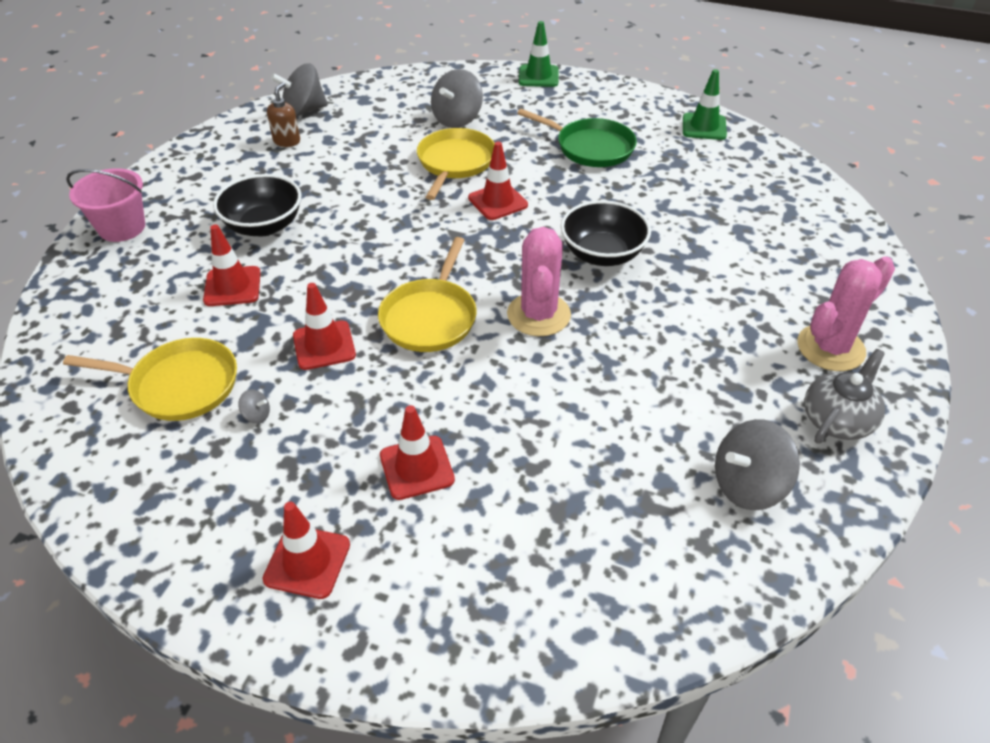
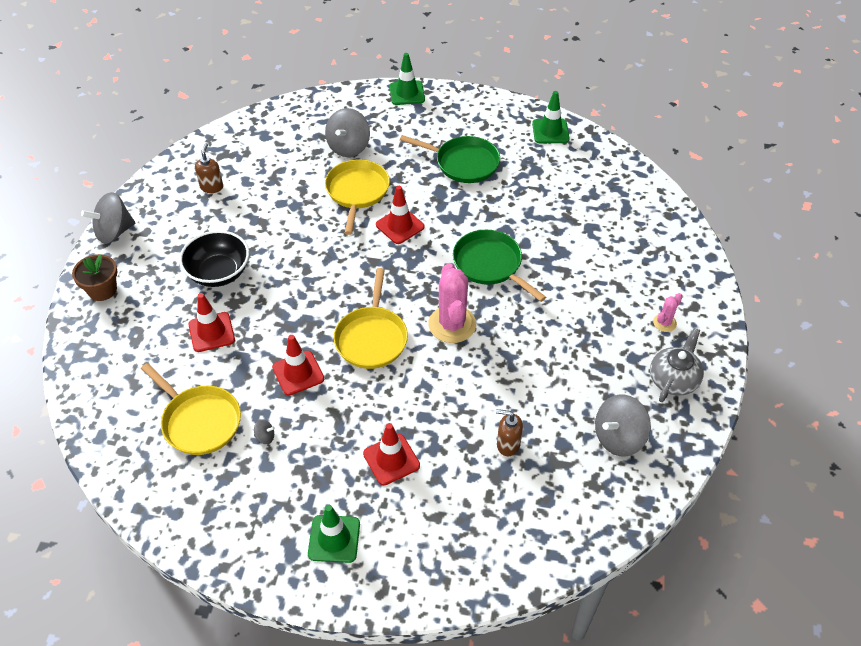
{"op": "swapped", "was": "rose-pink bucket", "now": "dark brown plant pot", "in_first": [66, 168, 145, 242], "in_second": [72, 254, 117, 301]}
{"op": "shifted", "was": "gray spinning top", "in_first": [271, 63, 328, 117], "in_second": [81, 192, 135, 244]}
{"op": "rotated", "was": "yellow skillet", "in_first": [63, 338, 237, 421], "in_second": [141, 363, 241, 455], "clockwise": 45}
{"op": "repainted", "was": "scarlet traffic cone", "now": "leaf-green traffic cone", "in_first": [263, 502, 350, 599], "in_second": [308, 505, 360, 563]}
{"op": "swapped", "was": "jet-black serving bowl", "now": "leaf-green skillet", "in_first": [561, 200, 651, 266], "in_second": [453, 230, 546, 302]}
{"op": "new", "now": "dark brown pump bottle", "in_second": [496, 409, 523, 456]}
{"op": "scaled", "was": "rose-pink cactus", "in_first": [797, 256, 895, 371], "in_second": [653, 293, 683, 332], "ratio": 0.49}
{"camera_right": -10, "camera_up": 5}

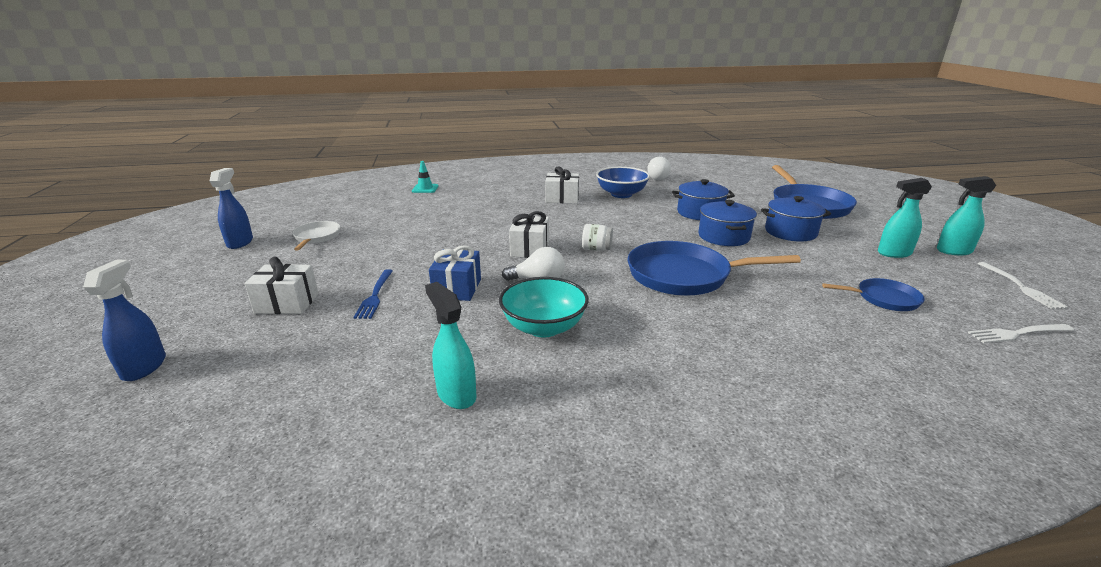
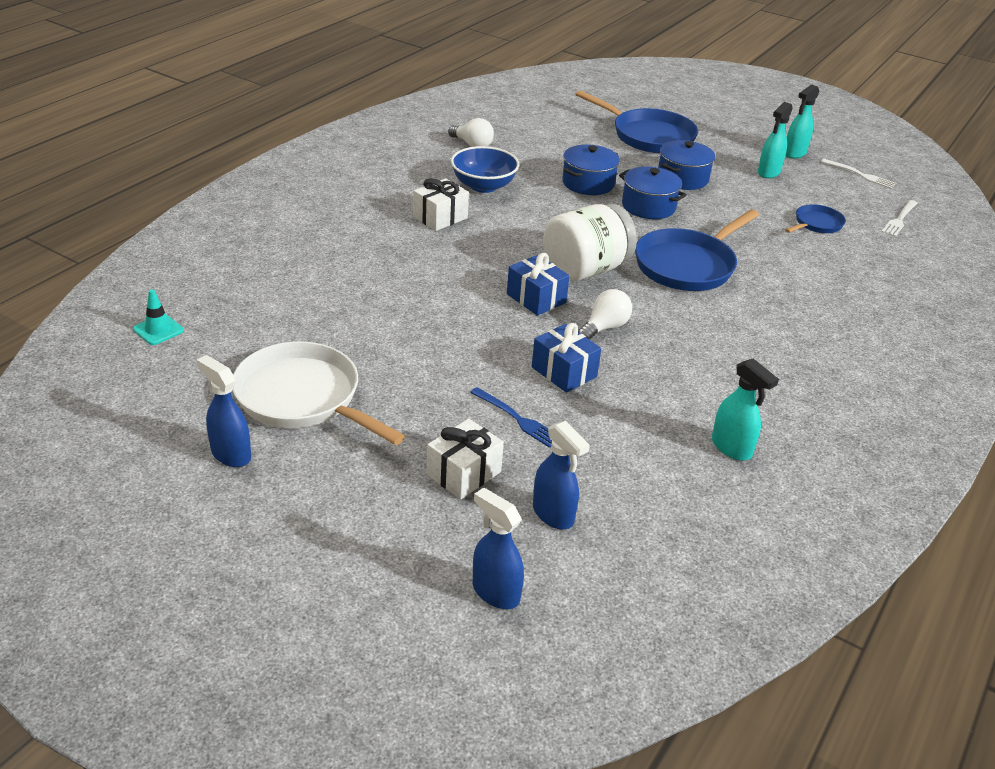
{"op": "shifted", "was": "aqua traffic cone", "in_first": [412, 161, 439, 193], "in_second": [133, 289, 184, 345]}
{"op": "scaled", "was": "snow-white skillet", "in_first": [292, 221, 340, 251], "in_second": [232, 342, 405, 445], "ratio": 1.91}
{"op": "repainted", "was": "snow-white present", "now": "cobalt present", "in_first": [509, 211, 549, 258], "in_second": [507, 253, 570, 316]}
{"op": "new", "now": "cobalt spray bottle", "in_second": [533, 421, 590, 529]}
{"op": "scaled", "was": "snow-white preserve jar", "in_first": [582, 224, 613, 251], "in_second": [543, 204, 637, 282], "ratio": 2.3}
{"op": "rotated", "was": "aqua spray bottle", "in_first": [425, 282, 476, 409], "in_second": [712, 358, 779, 461], "clockwise": -135}
{"op": "gone", "was": "aqua serving bowl", "in_first": [499, 277, 589, 337]}
{"camera_right": -50, "camera_up": 10}

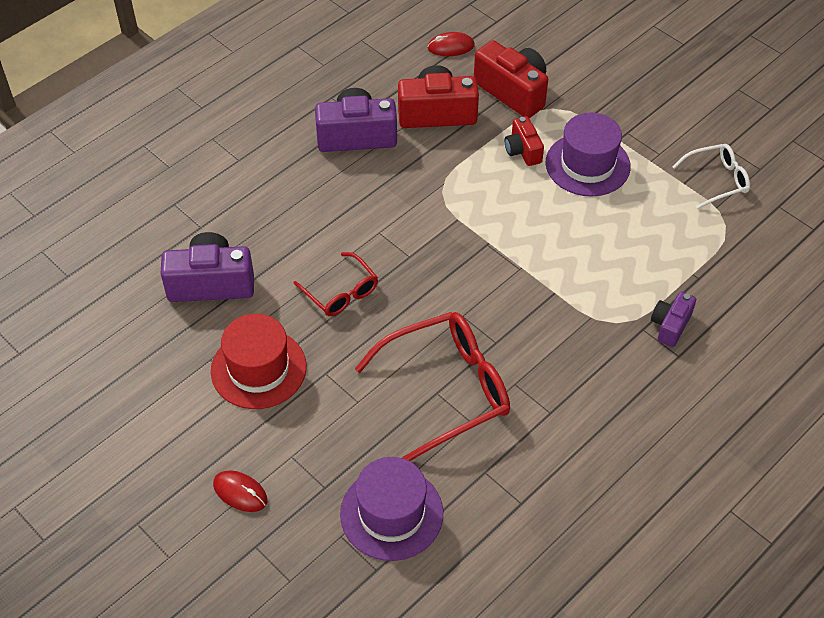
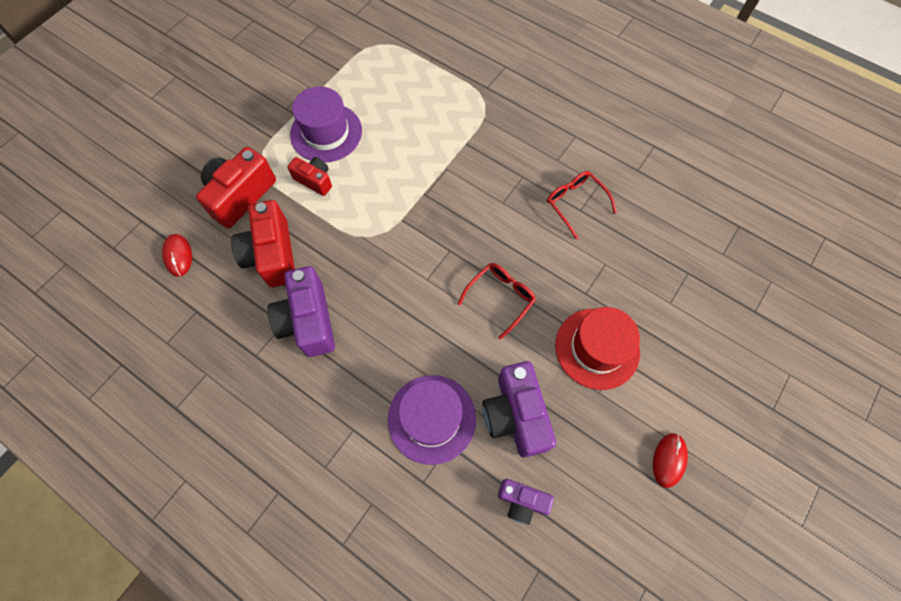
{"op": "rotated", "was": "scarlet camera", "in_first": [505, 116, 544, 166], "in_second": [287, 157, 332, 196], "clockwise": -120}
{"op": "shifted", "was": "royal purple top hat", "in_first": [340, 457, 443, 561], "in_second": [388, 375, 476, 465]}
{"op": "shifted", "was": "royal purple camera", "in_first": [651, 291, 696, 347], "in_second": [498, 479, 554, 525]}
{"op": "scaled", "was": "scarlet glasses", "in_first": [355, 312, 510, 461], "in_second": [547, 171, 617, 239], "ratio": 0.55}
{"op": "shifted", "was": "scarlet mouse", "in_first": [213, 470, 267, 512], "in_second": [653, 433, 688, 488]}
{"op": "gone", "was": "snow-white glasses", "in_first": [672, 144, 750, 209]}
{"camera_right": -100, "camera_up": 15}

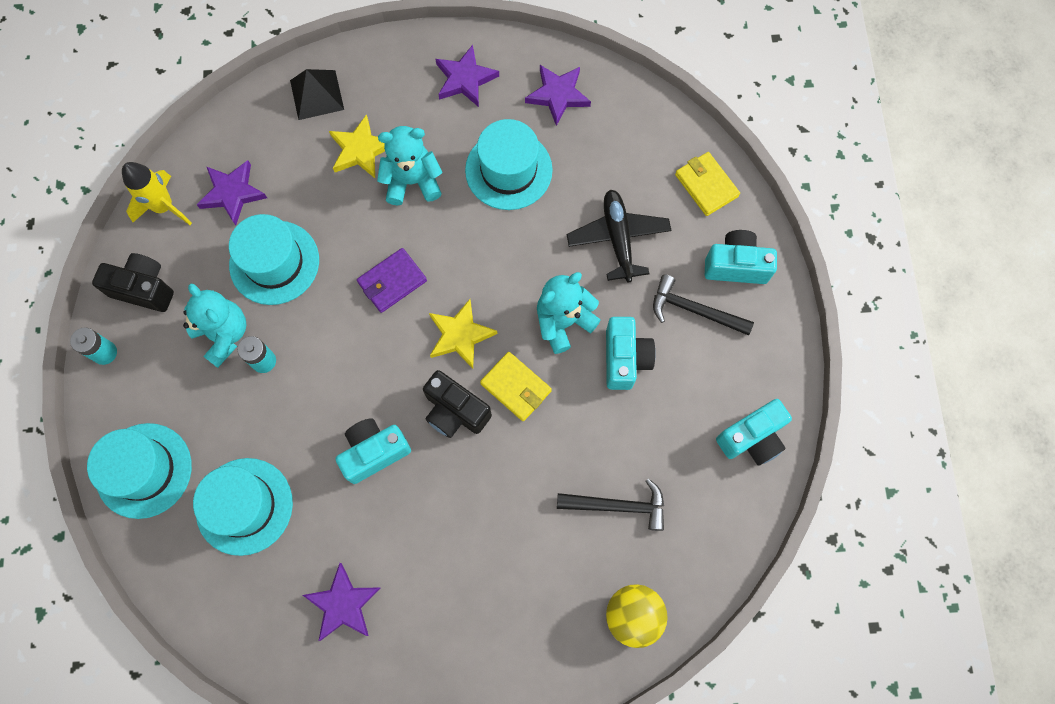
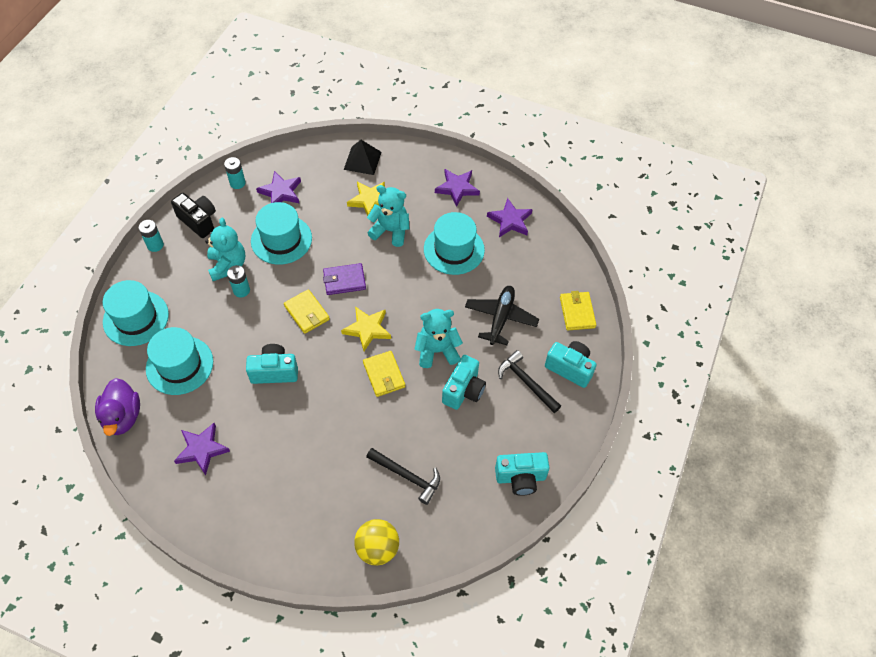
{"op": "new", "now": "royal purple toy duck", "in_second": [95, 378, 140, 436]}
{"op": "swapped", "was": "yellow rocket", "now": "aqua AA battery", "in_first": [122, 162, 192, 225], "in_second": [224, 157, 246, 189]}
{"op": "new", "now": "yellow wallet", "in_second": [284, 289, 330, 334]}
{"op": "gone", "was": "jet-black camera", "in_first": [423, 370, 492, 438]}
{"camera_right": 25, "camera_up": -15}

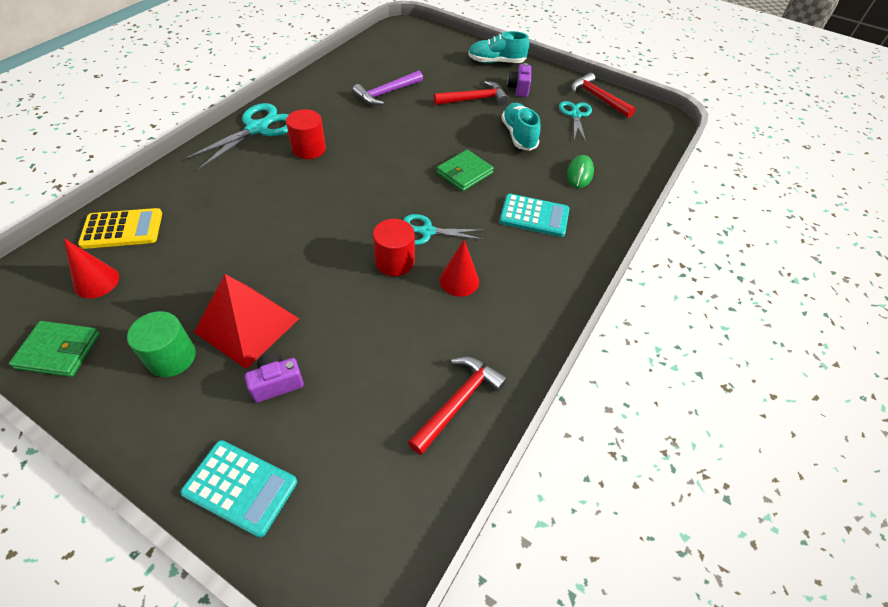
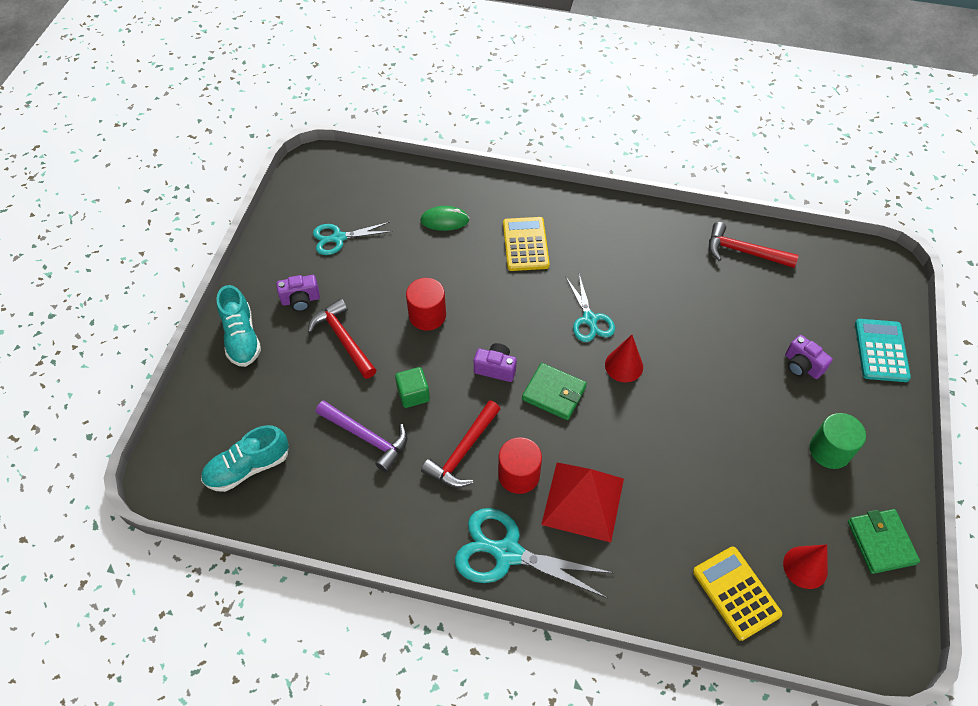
{"op": "shifted", "was": "aqua lace-up shoe", "in_first": [501, 103, 540, 151], "in_second": [201, 425, 289, 492]}
{"op": "new", "now": "leaf-green solid cube", "in_second": [395, 367, 430, 408]}
{"op": "shifted", "was": "scarlet cylinder", "in_first": [373, 219, 415, 276], "in_second": [406, 278, 446, 331]}
{"op": "shifted", "was": "scarlet carpenter's hammer", "in_first": [571, 72, 636, 118], "in_second": [421, 401, 500, 488]}
{"op": "new", "now": "royal purple camera", "in_second": [474, 343, 517, 382]}
{"op": "repainted", "was": "aqua pocket calculator", "now": "yellow pocket calculator", "in_first": [499, 194, 570, 237], "in_second": [503, 217, 550, 271]}
{"op": "shifted", "was": "leaf-green wallet", "in_first": [436, 150, 494, 191], "in_second": [522, 363, 587, 420]}
{"op": "shifted", "was": "scarlet pyramid shape", "in_first": [194, 274, 299, 369], "in_second": [541, 463, 624, 542]}
{"op": "shifted", "was": "scarlet cone shape", "in_first": [440, 240, 479, 297], "in_second": [605, 335, 643, 382]}
{"camera_right": -105, "camera_up": 5}

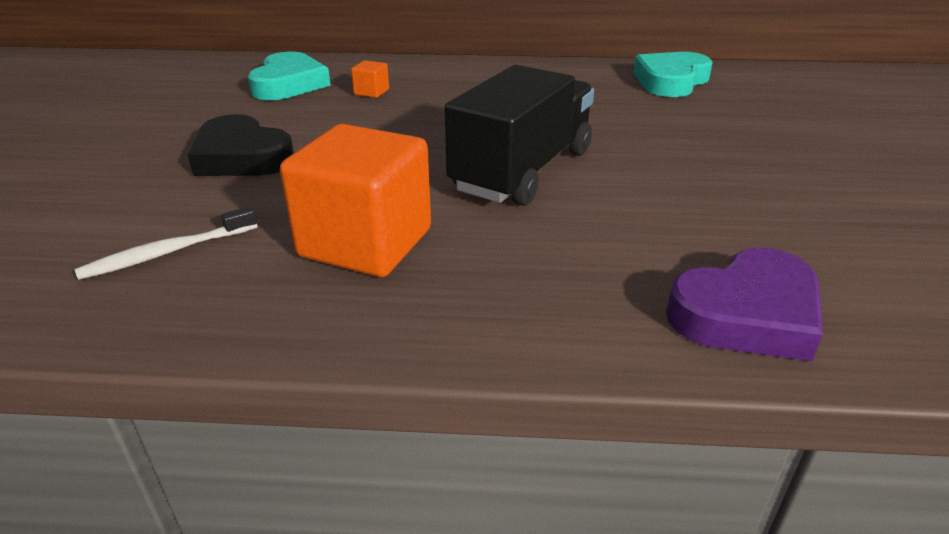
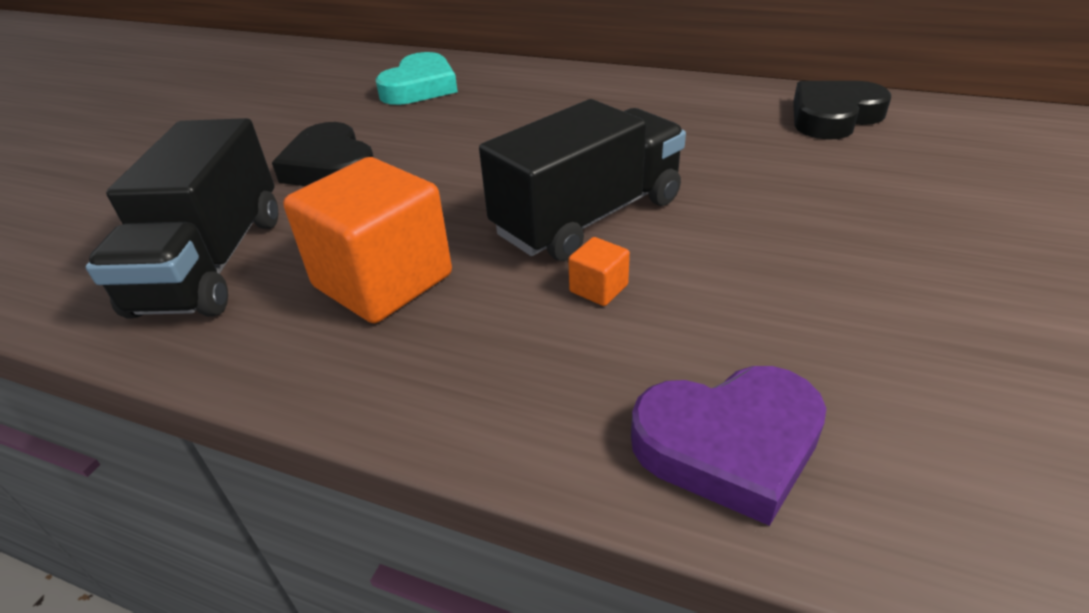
{"op": "swapped", "was": "snow-white dental brush", "now": "jet-black lorry", "in_first": [74, 206, 257, 280], "in_second": [86, 118, 278, 319]}
{"op": "shifted", "was": "orange-coloured solid cube", "in_first": [351, 60, 389, 98], "in_second": [568, 237, 630, 306]}
{"op": "repainted", "was": "aqua love heart", "now": "jet-black love heart", "in_first": [633, 52, 713, 97], "in_second": [793, 81, 891, 140]}
{"camera_right": 20, "camera_up": 5}

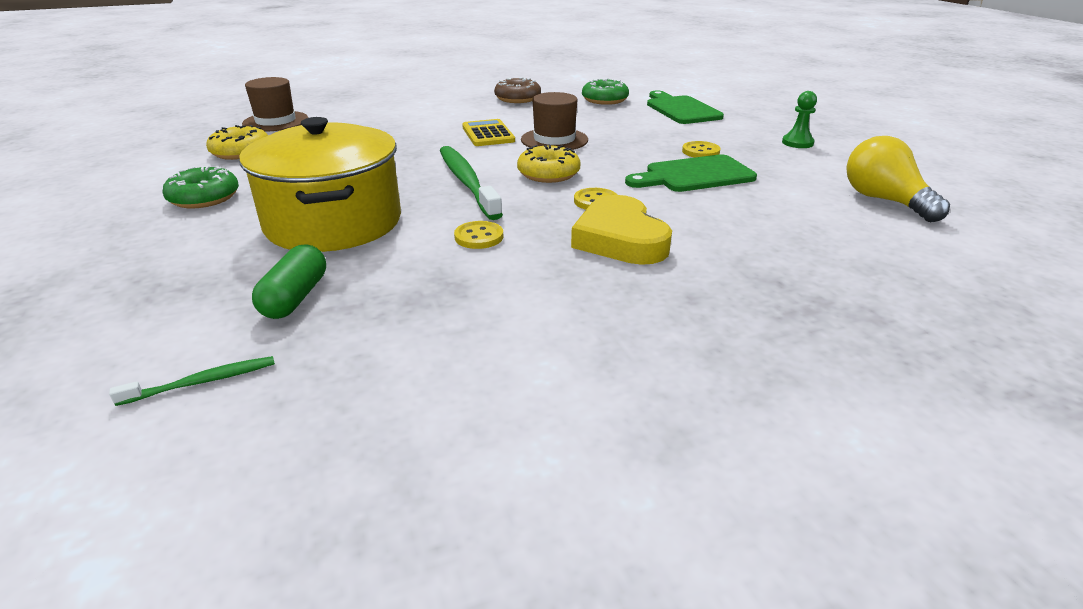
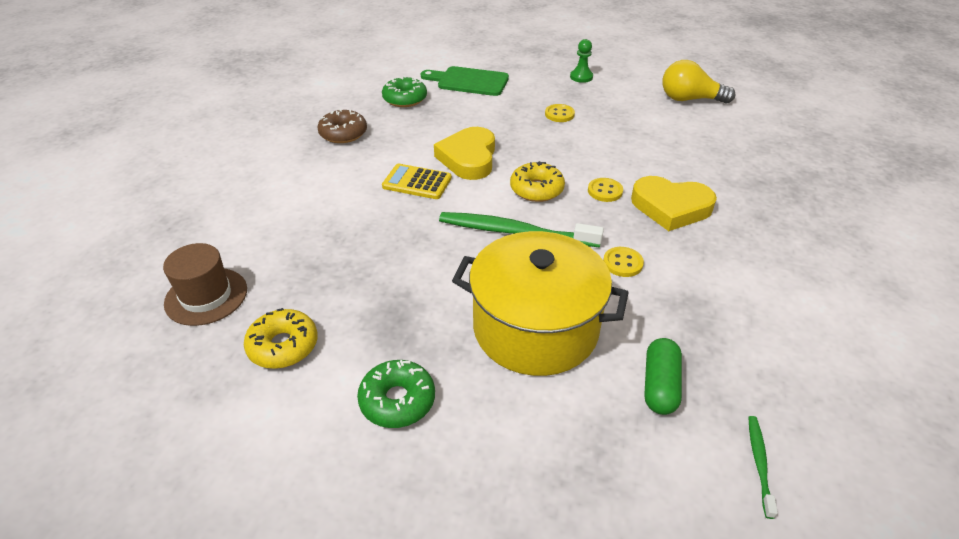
{"op": "swapped", "was": "dark brown top hat", "now": "yellow love heart", "in_first": [521, 92, 588, 150], "in_second": [434, 127, 495, 180]}
{"op": "rotated", "was": "leaf-green capsule", "in_first": [252, 245, 326, 319], "in_second": [644, 338, 682, 415], "clockwise": 60}
{"op": "gone", "was": "leaf-green cutting board", "in_first": [625, 154, 757, 192]}
{"camera_right": -55, "camera_up": 10}

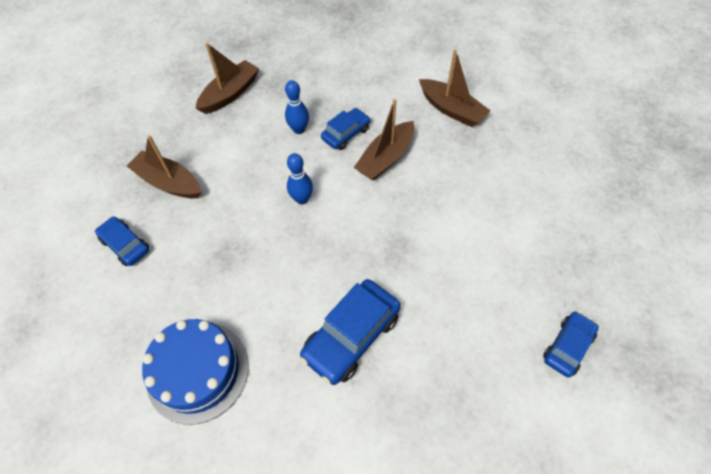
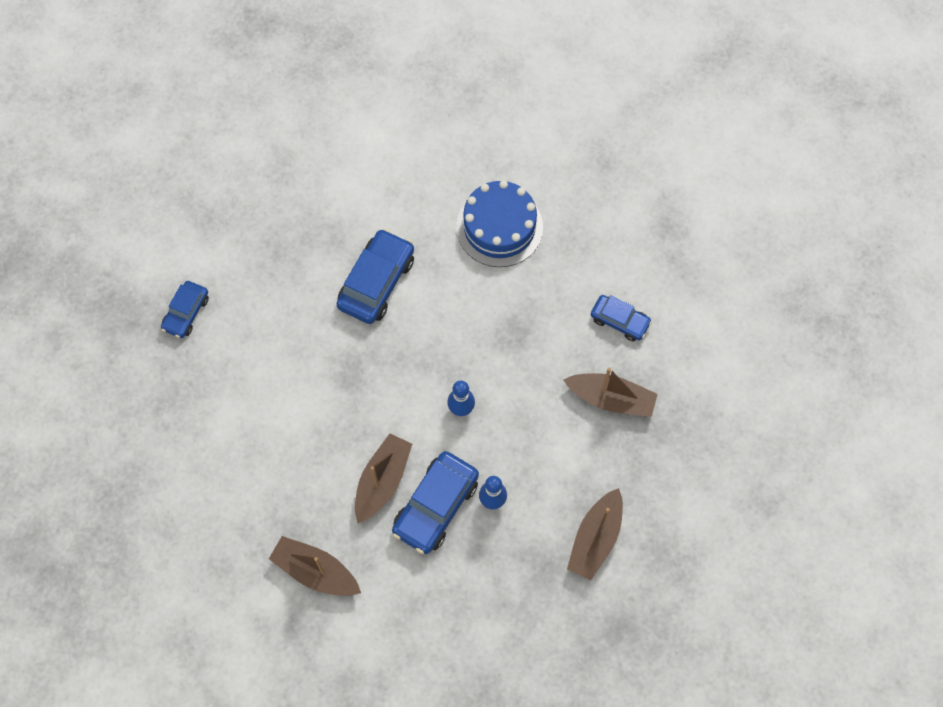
{"op": "scaled", "was": "cobalt car", "in_first": [321, 108, 370, 150], "in_second": [392, 451, 479, 554], "ratio": 1.66}
{"camera_right": 165, "camera_up": 10}

